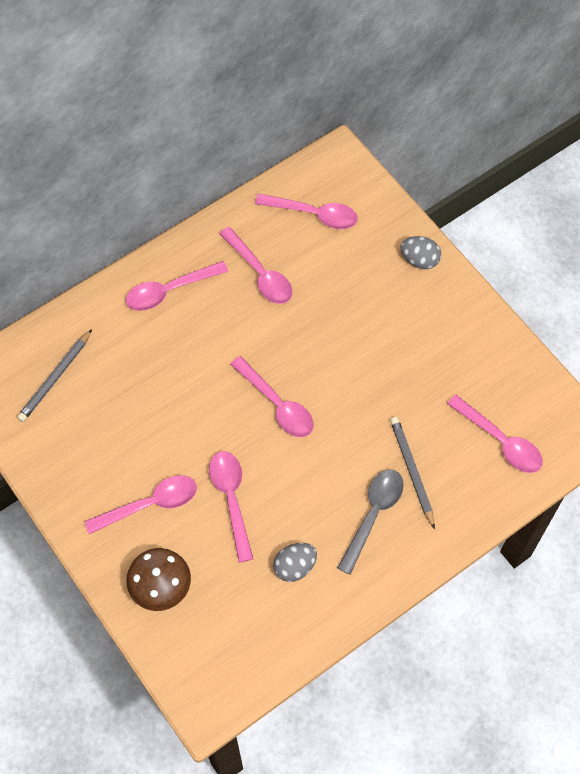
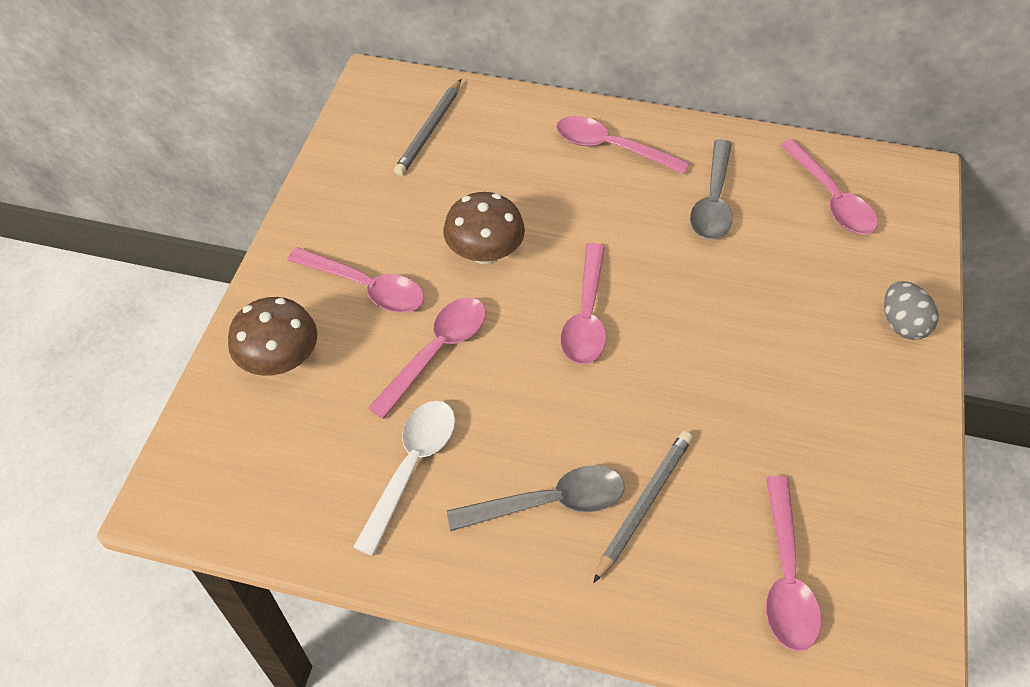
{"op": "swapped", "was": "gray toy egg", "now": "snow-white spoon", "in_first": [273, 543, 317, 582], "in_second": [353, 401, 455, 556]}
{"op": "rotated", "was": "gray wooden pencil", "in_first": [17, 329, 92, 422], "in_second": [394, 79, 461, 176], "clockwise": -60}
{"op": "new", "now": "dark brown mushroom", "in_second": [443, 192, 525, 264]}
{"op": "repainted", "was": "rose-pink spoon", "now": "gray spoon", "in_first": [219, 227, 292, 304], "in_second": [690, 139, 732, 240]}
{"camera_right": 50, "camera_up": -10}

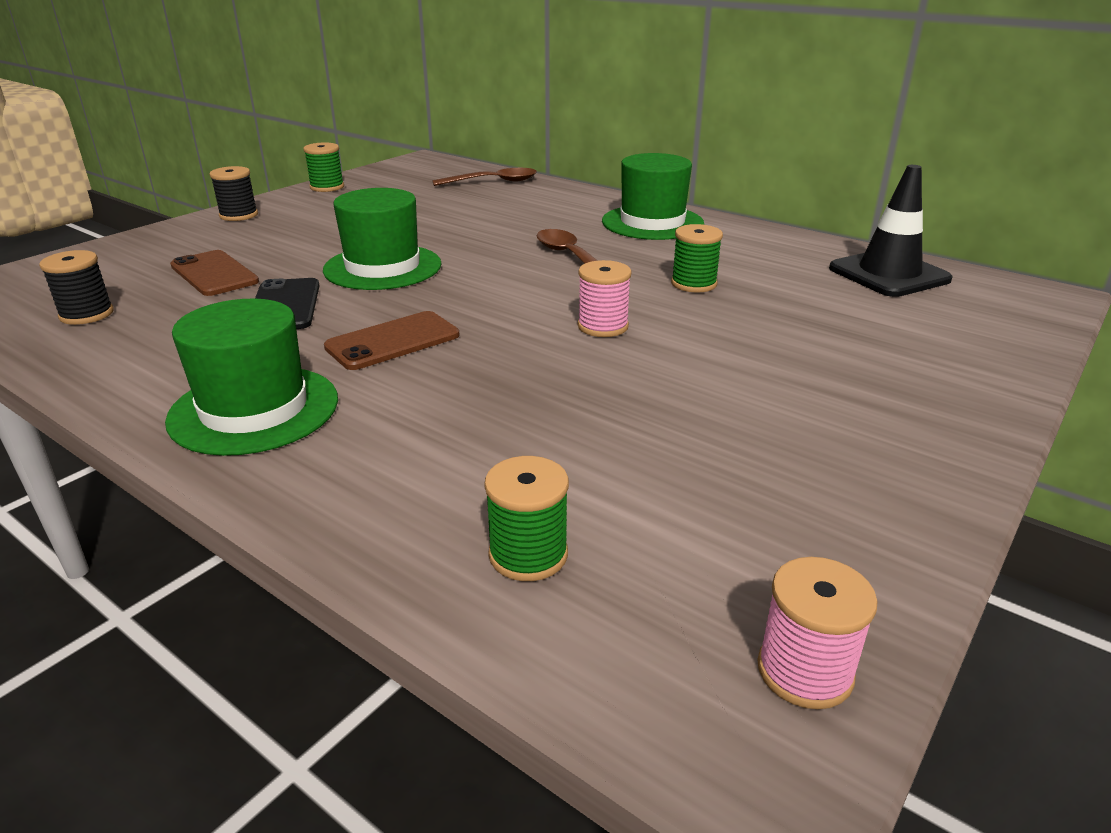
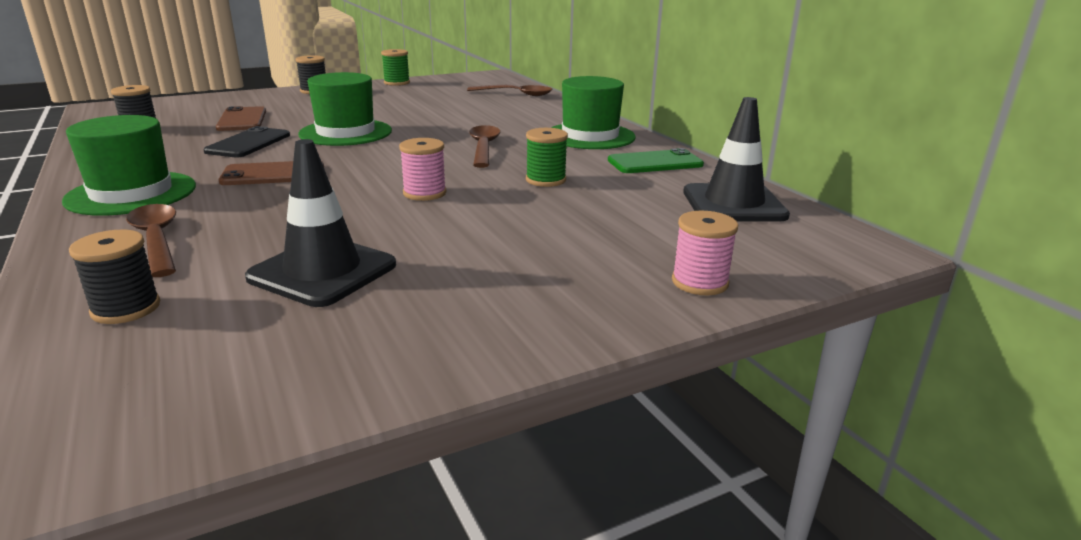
{"op": "repainted", "was": "leaf-green reel of thread", "now": "jet-black reel of thread", "in_first": [484, 456, 569, 581], "in_second": [69, 230, 160, 324]}
{"op": "new", "now": "dark brown spoon", "in_second": [126, 204, 176, 277]}
{"op": "new", "now": "jet-black traffic cone", "in_second": [245, 139, 396, 307]}
{"op": "new", "now": "leaf-green phone", "in_second": [608, 148, 704, 173]}
{"op": "shifted", "was": "rose-pink reel of thread", "in_first": [757, 557, 878, 709], "in_second": [672, 211, 738, 295]}
{"camera_right": 25, "camera_up": -5}

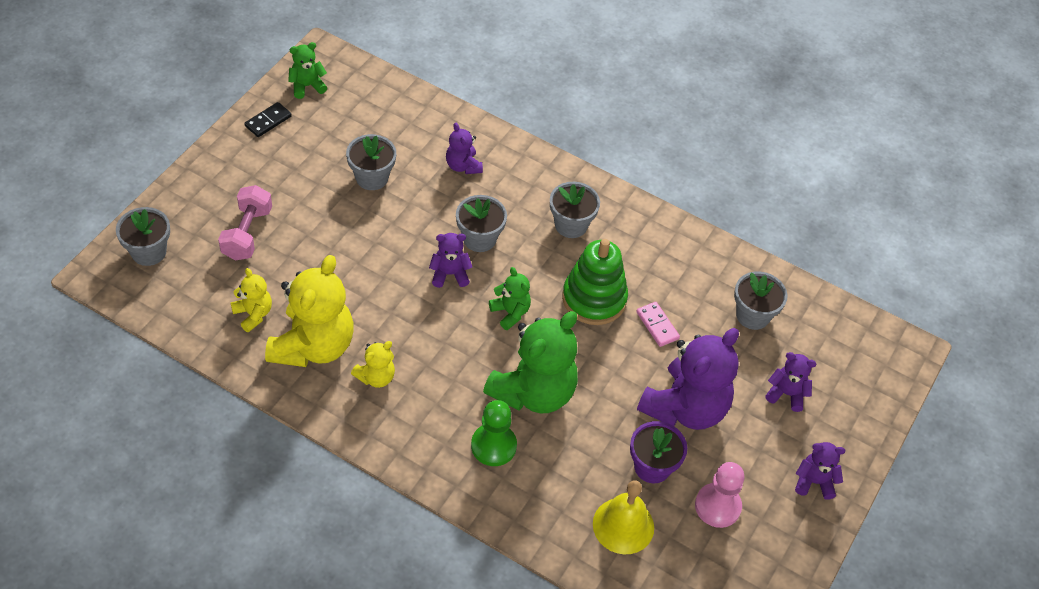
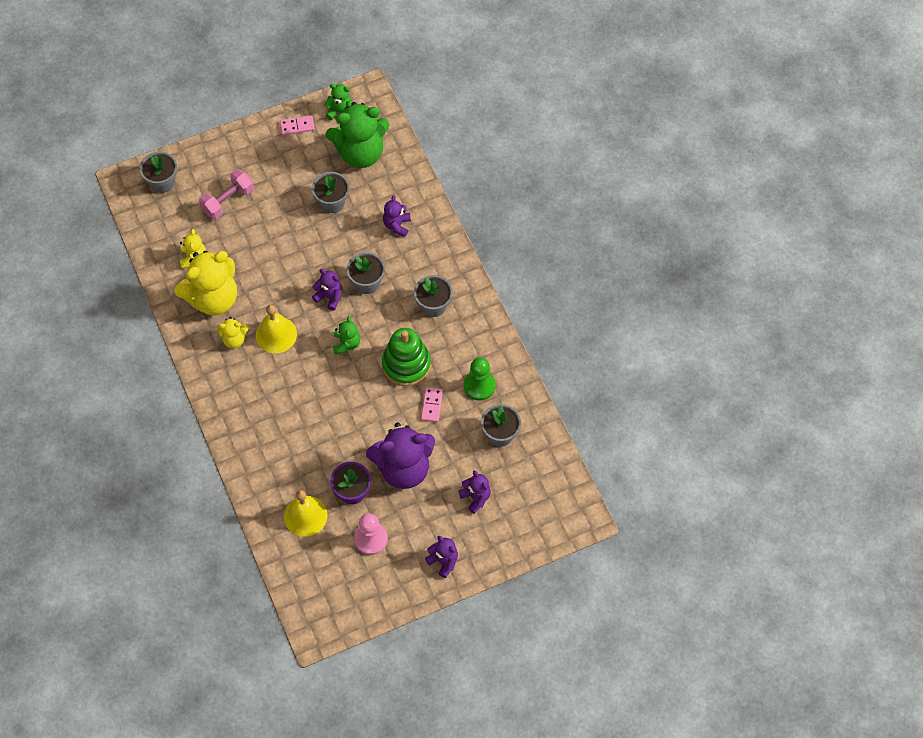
{"op": "new", "now": "yellow school bell", "in_second": [256, 305, 297, 353]}
{"op": "repainted", "was": "jet-black domino piece", "now": "rose-pink domino piece", "in_first": [244, 102, 292, 137], "in_second": [280, 115, 315, 135]}
{"op": "shifted", "was": "leaf-green stuffed bear", "in_first": [483, 311, 578, 413], "in_second": [326, 102, 389, 168]}
{"op": "shifted", "was": "leaf-green pawn", "in_first": [471, 400, 517, 466], "in_second": [464, 357, 496, 401]}
{"camera_right": 40, "camera_up": 10}

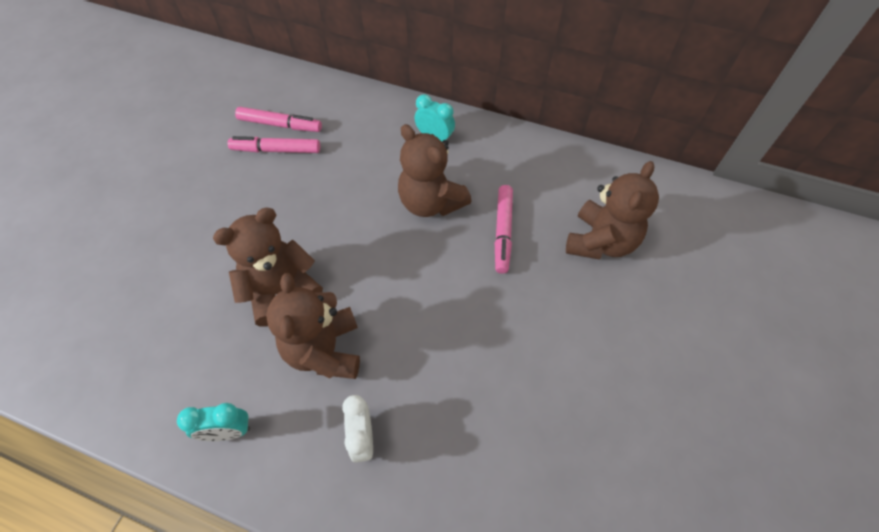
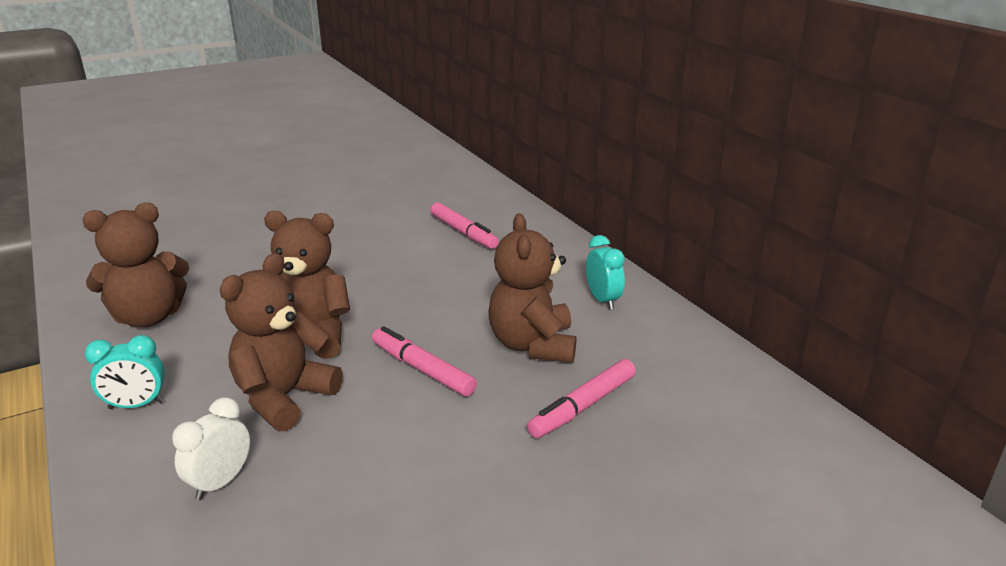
{"op": "shifted", "was": "dark brown stuffed bear", "in_first": [566, 161, 659, 259], "in_second": [82, 203, 189, 327]}
{"op": "rotated", "was": "aqua alarm clock", "in_first": [177, 403, 250, 441], "in_second": [85, 335, 165, 409], "clockwise": -45}
{"op": "shifted", "was": "rose-pink marker", "in_first": [228, 136, 320, 153], "in_second": [372, 326, 477, 396]}
{"camera_right": 40, "camera_up": -30}

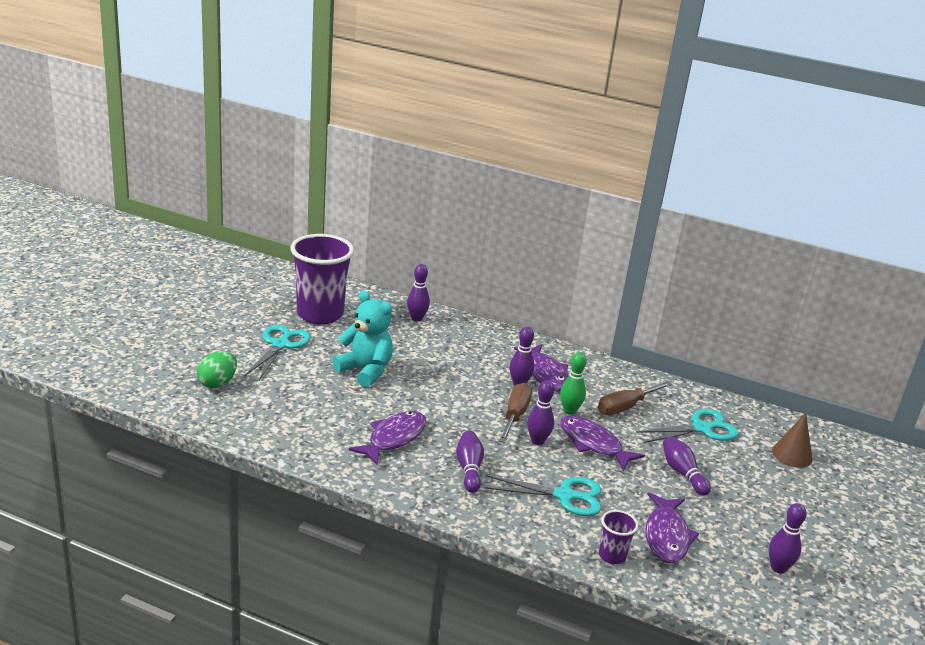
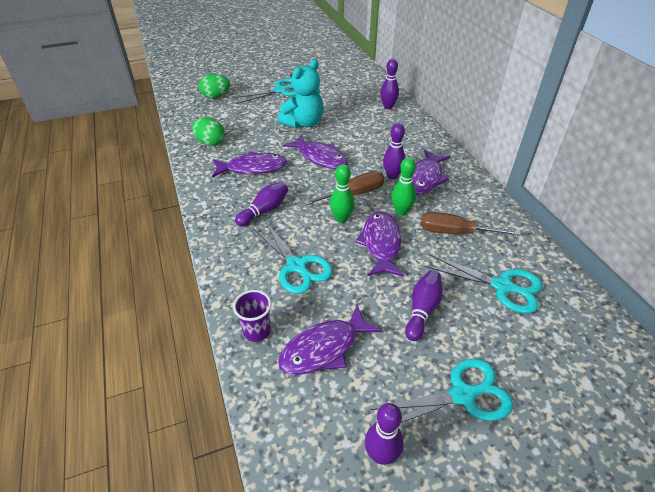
{"op": "new", "now": "leaf-green toy egg", "in_second": [192, 118, 225, 146]}
{"op": "rotated", "was": "aqua stuffed bear", "in_first": [332, 291, 393, 387], "in_second": [278, 59, 323, 128], "clockwise": 45}
{"op": "new", "now": "royal purple fish figure", "in_second": [283, 134, 348, 169]}
{"op": "repainted", "was": "royal purple skittle", "now": "leaf-green skittle", "in_first": [527, 380, 554, 445], "in_second": [330, 164, 355, 223]}
{"op": "new", "now": "aqua shears", "in_second": [370, 358, 513, 423]}
{"op": "gone", "was": "royal purple beaker", "in_first": [290, 234, 354, 324]}
{"op": "gone", "was": "dark brown cone shape", "in_first": [772, 413, 813, 468]}
{"camera_right": 50, "camera_up": 15}

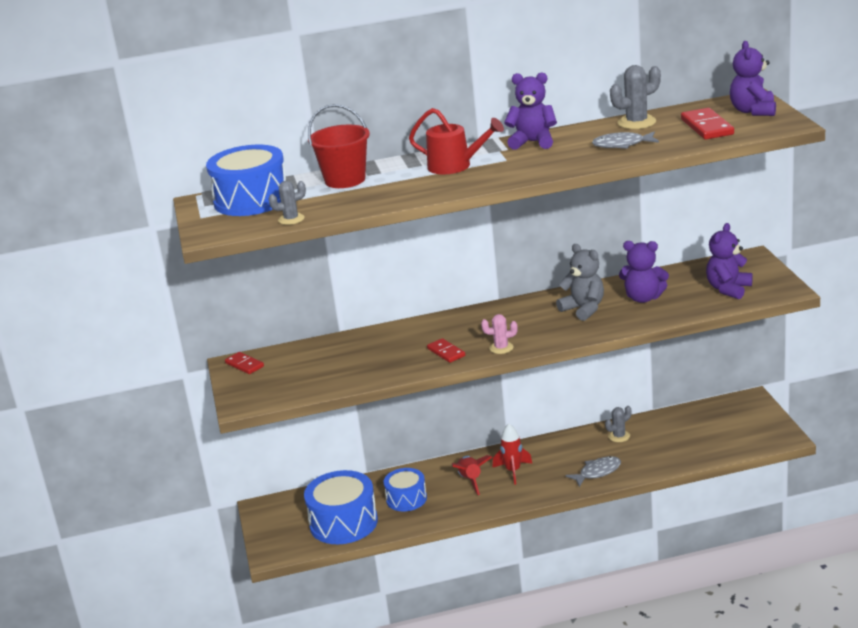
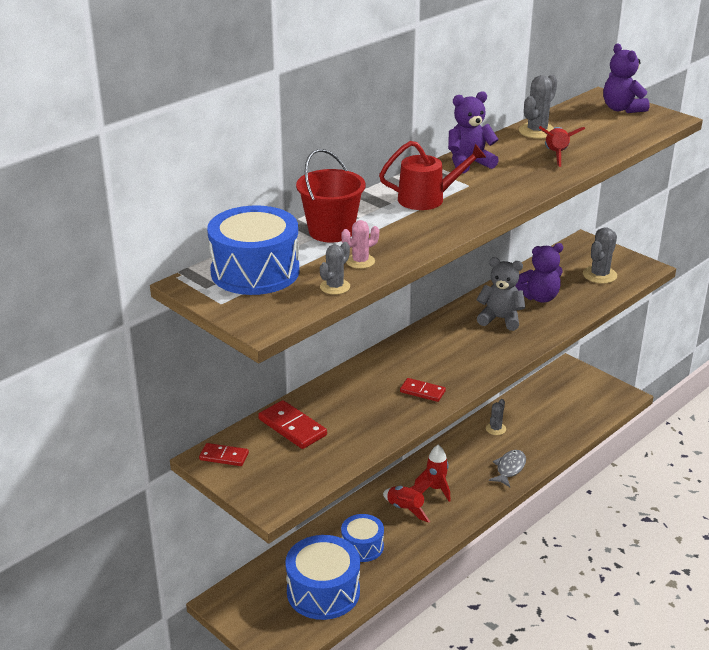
{"op": "shifted", "was": "scarlet domino piece", "in_first": [681, 108, 734, 140], "in_second": [258, 400, 327, 449]}
{"op": "shifted", "was": "rose-pink cactus", "in_first": [481, 314, 518, 354], "in_second": [341, 220, 379, 269]}
{"op": "swapped", "was": "gray fish figure", "now": "scarlet rocket", "in_first": [592, 132, 659, 149], "in_second": [539, 126, 585, 167]}
{"op": "swapped", "was": "royal purple stuffed bear", "now": "gray cactus", "in_first": [706, 223, 753, 299], "in_second": [583, 227, 617, 284]}
{"camera_right": -35, "camera_up": 5}

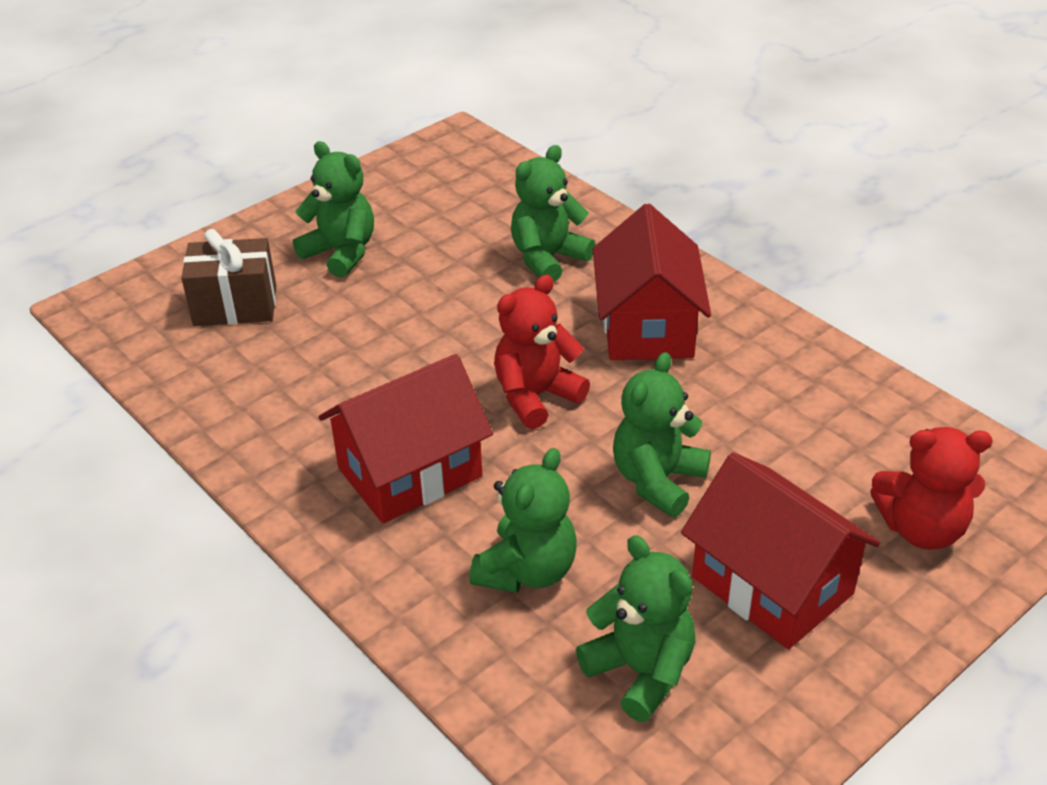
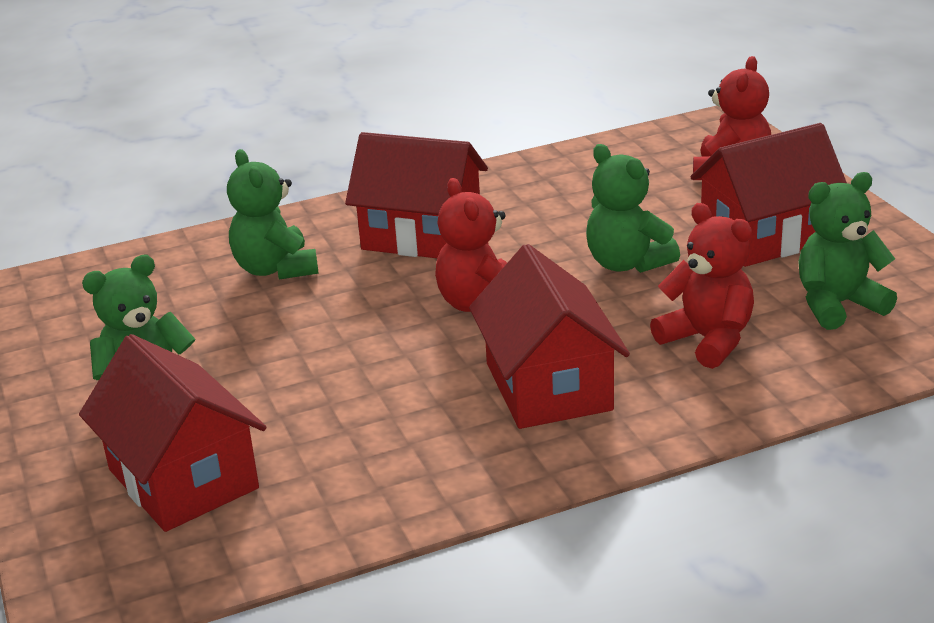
{"op": "swapped", "was": "dark brown present", "now": "scarlet cottage", "in_first": [181, 229, 276, 326], "in_second": [79, 334, 267, 532]}
{"op": "repainted", "was": "leaf-green stuffed bear", "now": "scarlet stuffed bear", "in_first": [469, 448, 577, 593], "in_second": [650, 203, 754, 369]}
{"camera_right": -70, "camera_up": -10}

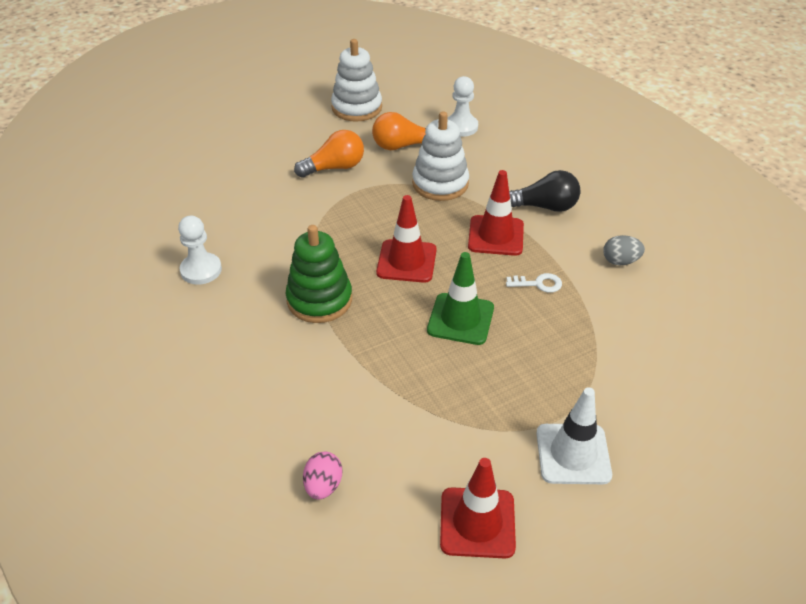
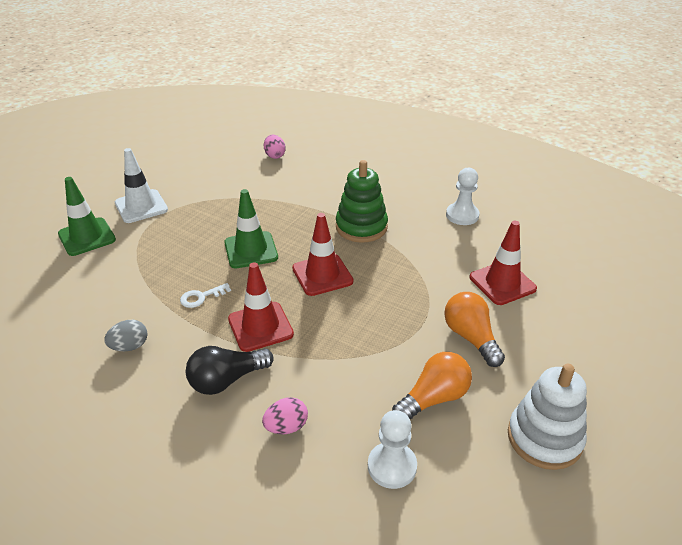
{"op": "new", "now": "leaf-green traffic cone", "in_second": [58, 177, 116, 256]}
{"op": "new", "now": "rose-pink toy egg", "in_second": [262, 397, 308, 434]}
{"op": "rotated", "was": "orange-coloured lightbulb", "in_first": [294, 130, 364, 178], "in_second": [444, 292, 505, 367], "clockwise": 120}
{"op": "shifted", "was": "scarlet traffic cone", "in_first": [440, 458, 516, 558], "in_second": [470, 221, 537, 305]}
{"op": "gone", "was": "snow-white stacking rings", "in_first": [412, 111, 469, 201]}
{"camera_right": 150, "camera_up": -5}

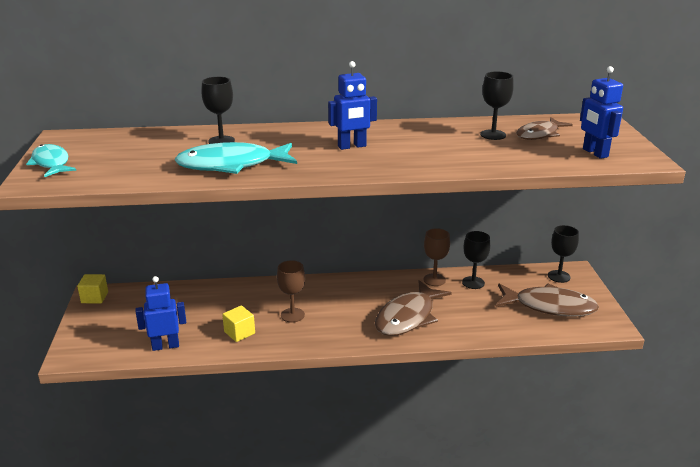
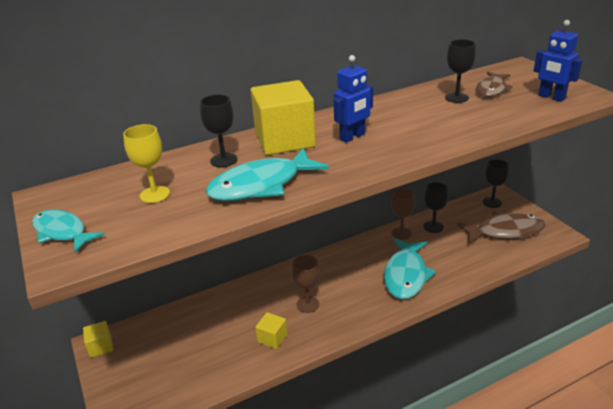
{"op": "new", "now": "yellow goblet", "in_second": [123, 124, 170, 203]}
{"op": "new", "now": "yellow solid cube", "in_second": [251, 80, 316, 155]}
{"op": "repainted", "was": "dark brown fish figure", "now": "aqua fish figure", "in_first": [375, 280, 452, 336], "in_second": [384, 238, 436, 299]}
{"op": "gone", "was": "cobalt toy robot", "in_first": [135, 276, 186, 351]}
{"camera_right": -20, "camera_up": 5}

